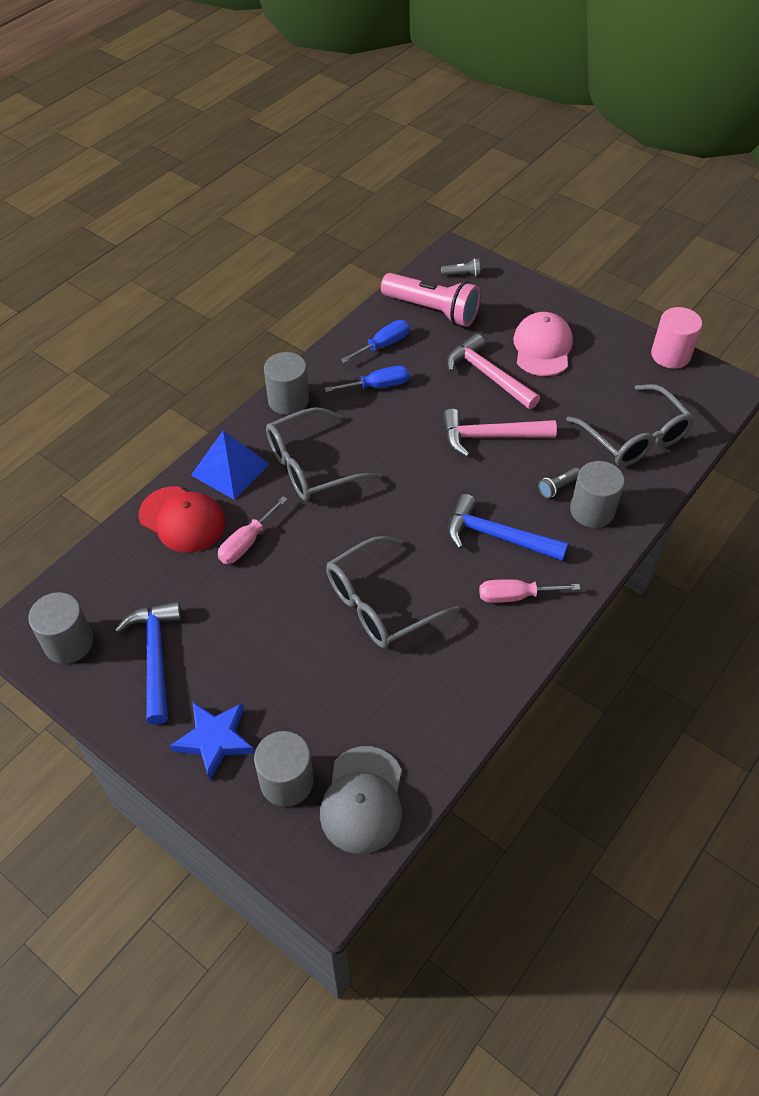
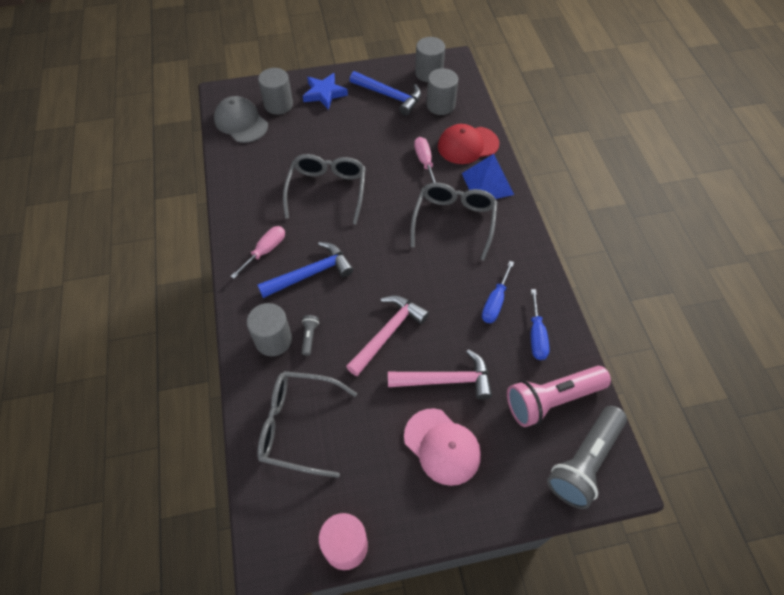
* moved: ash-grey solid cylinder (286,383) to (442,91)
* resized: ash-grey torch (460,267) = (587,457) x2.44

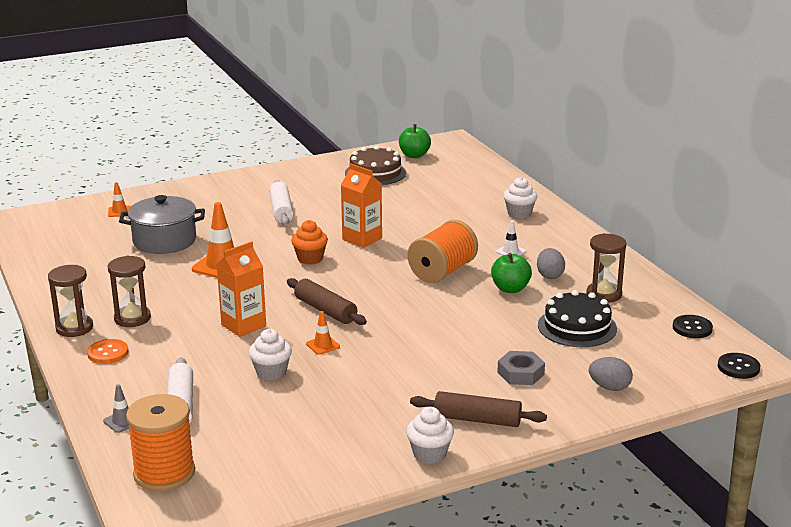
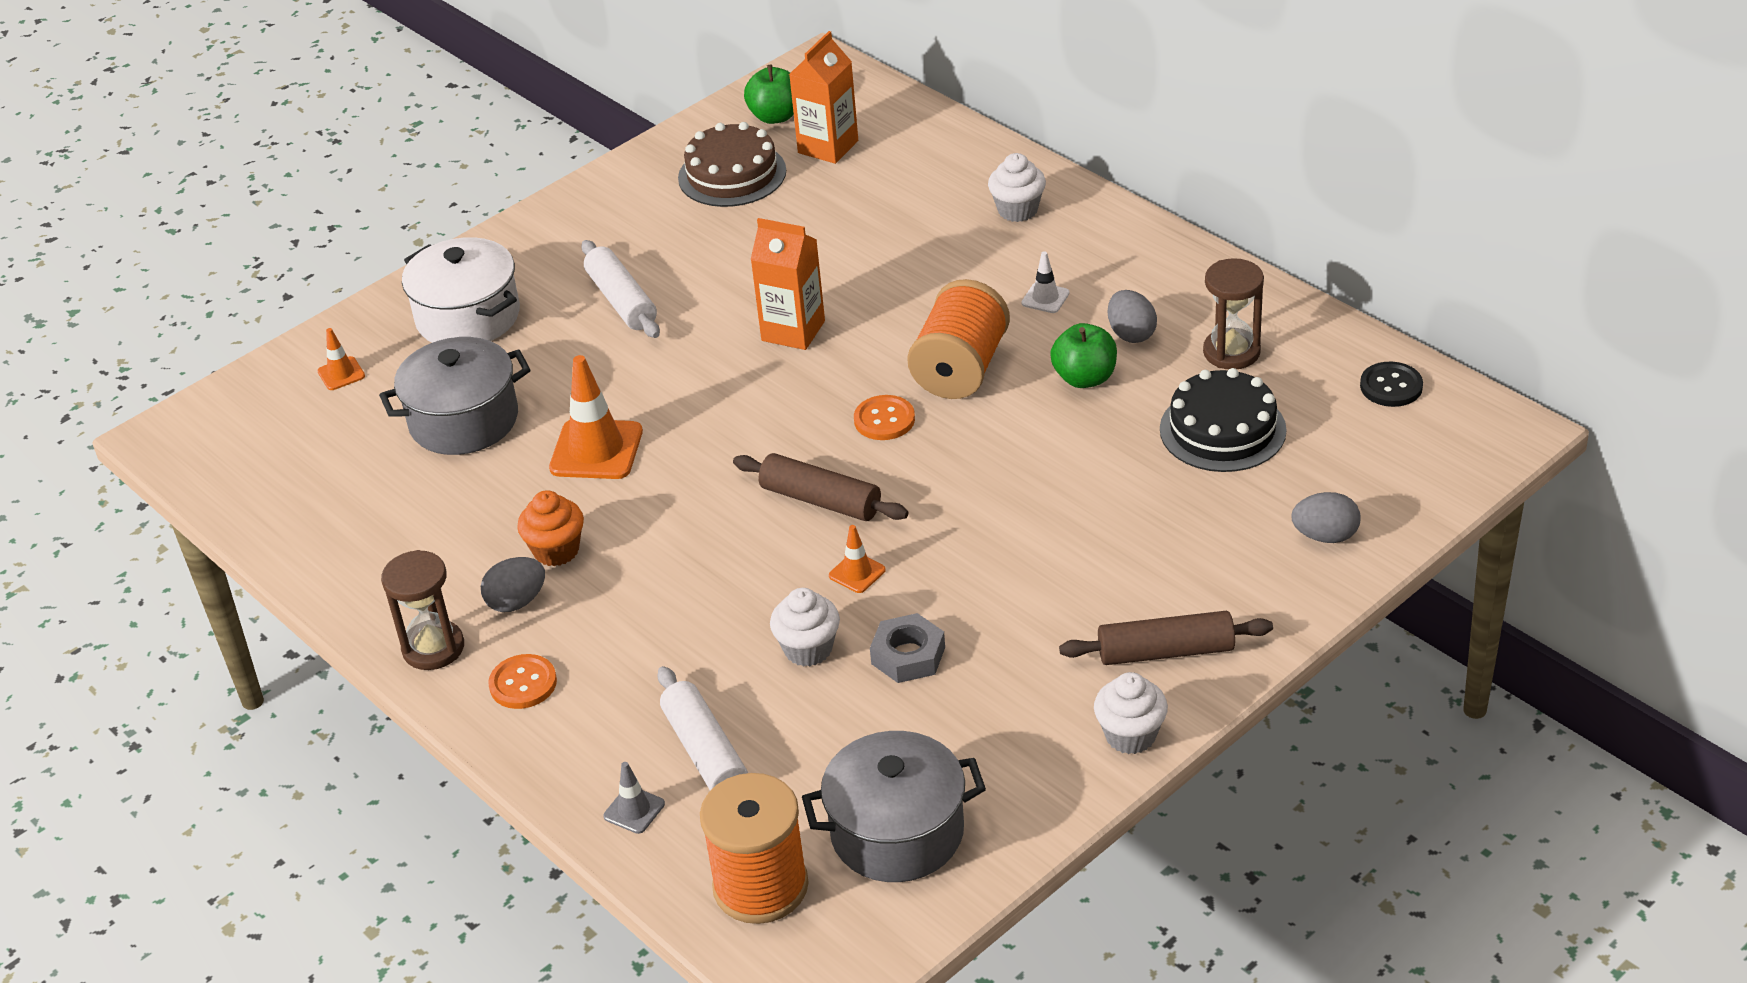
* replaced: russet hourglass (129,291) to ash-grey toy egg (513,584)
* moved: orange-coloured milk carton (241,289) to (823,97)
* moved: orange-coloured muffin (309,242) to (550,528)
* moved: ash-grey hex nut (521,368) to (907,648)
* removed: black shirt button (739,366)
* added: snow-white cooking pot (461,290)
* added: ash-grey cooking pot (894,806)
* added: orange-coloured shirt button (884,417)

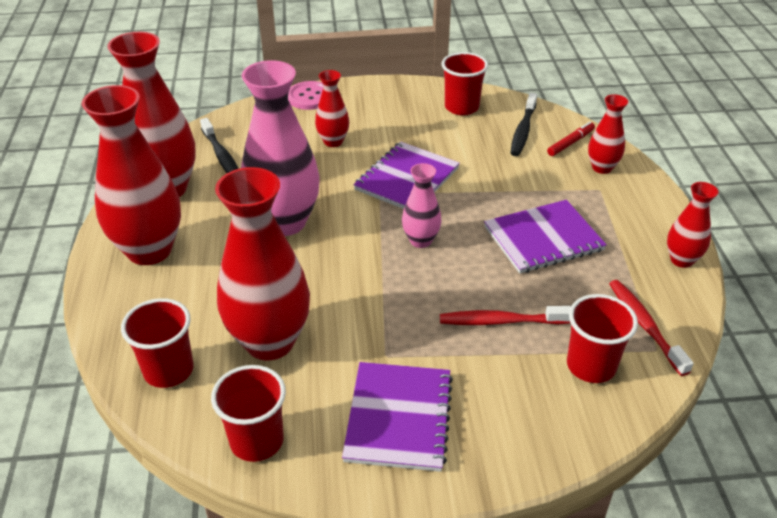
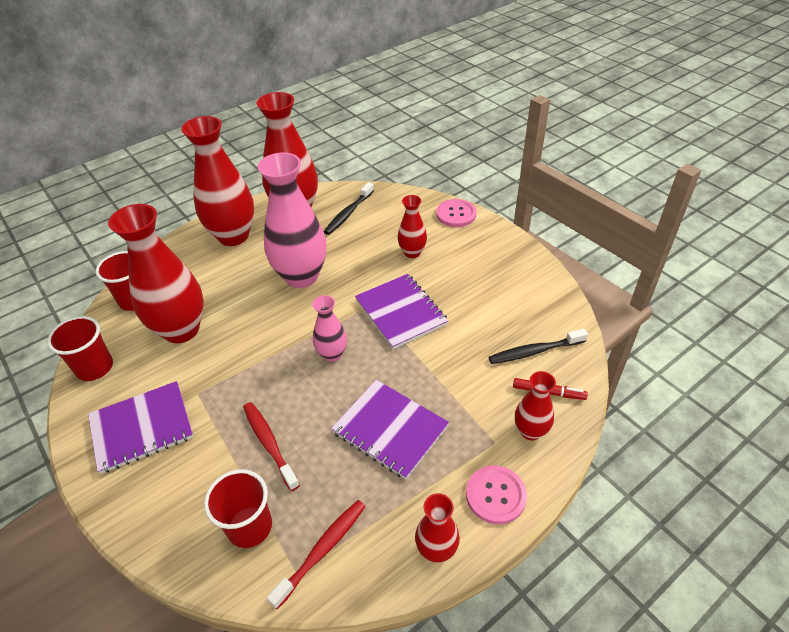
* turned: purple notepad (406,175) = (401,311) 60 degrees clockwise
* removed: crimson beaker (465,83)
* added: rose-pink shirt button (496,495)

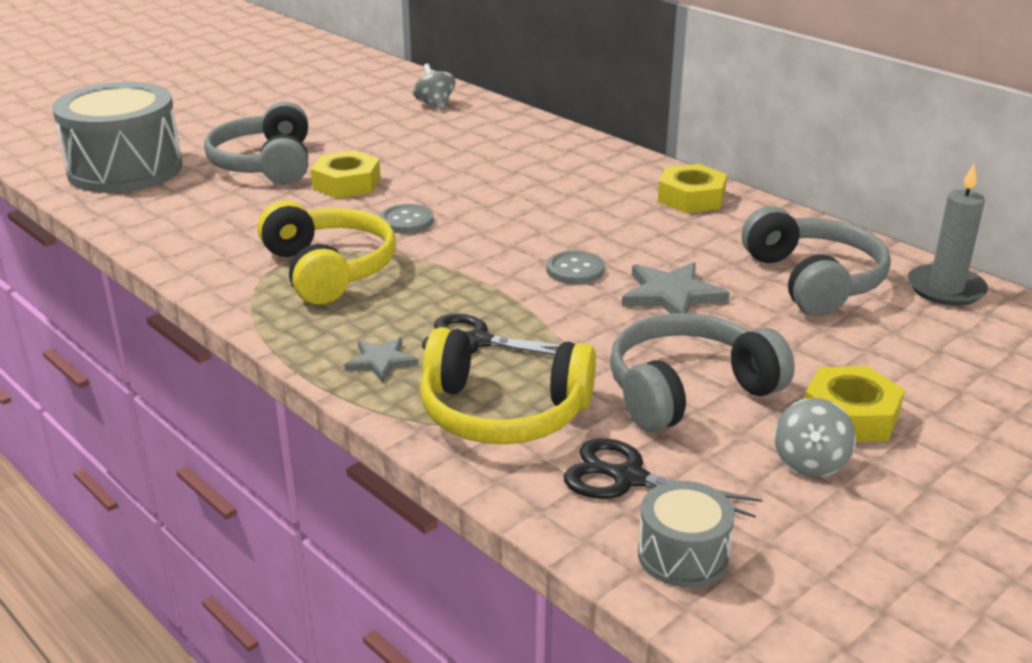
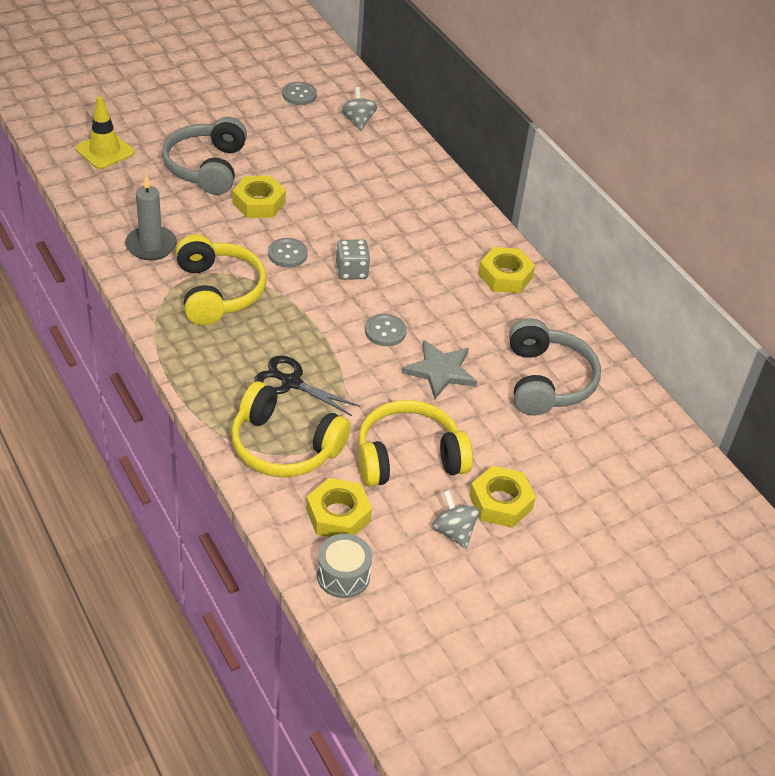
* replaced: ash-grey snare drum (117,137) to yellow traffic cone (105,132)
* removed: ash-grey five-pointed star (381,359)
* replaced: black pair of scissors (663,478) to yellow hex nut (339,507)
* recoloured: ash-grey headphones (702,372) to yellow headphones (415,443)
* turned: ash-grey whirligig (815,437) = (455,519) 120 degrees clockwise
* moved: ash-grey candle (948,235) to (151,217)
* added: ash-grey shirt button (299,93)
* added: ash-grey game die (353,259)

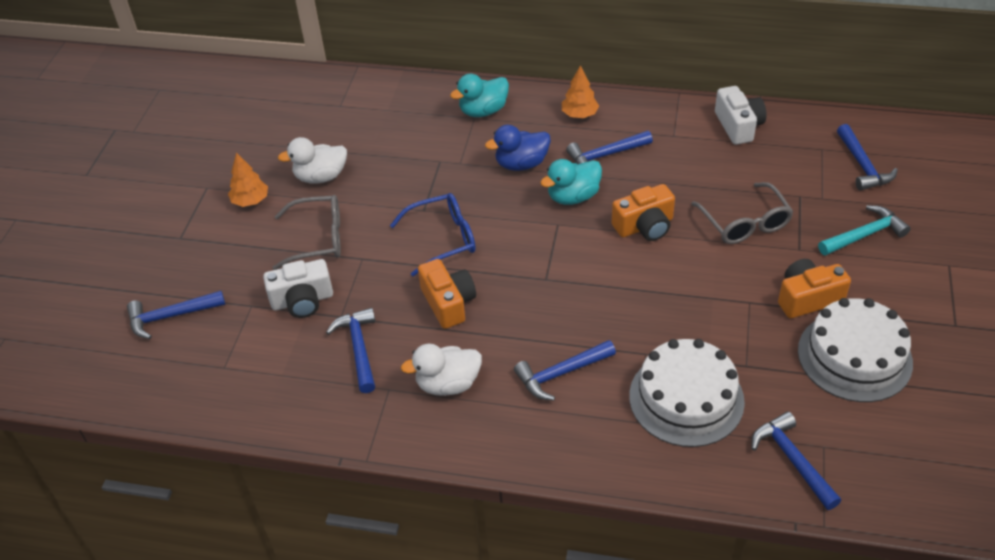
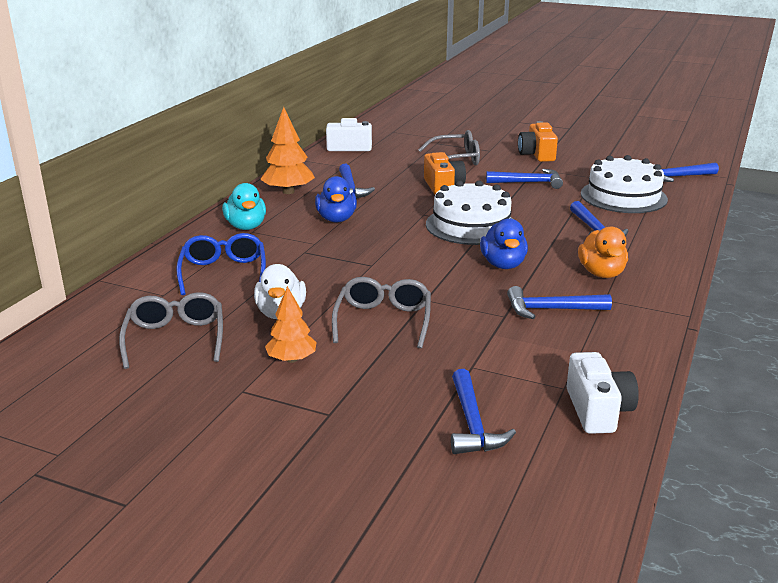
* moved: snow-white photo camera (298,288) to (602,393)
* moved: cobalt eyeglasses (433,234) to (221,264)
* recoloured: snow-white duck (441,370) to orange-coloured duck (603,252)
* replaced: orange-coloured photo camera (447,294) to cobalt duck (504,243)
* removed: turquoise duck (571,182)
* resized: orange-coloured toy tree (580,91) = (287,150) x1.52
* moved: snow-white cake (855,350) to (469,212)
* removed: turquoise claw hammer (864,230)
* moved: cobalt claw hammer (867,157) to (524,179)
* added: ash-grey eyeglasses (171,330)

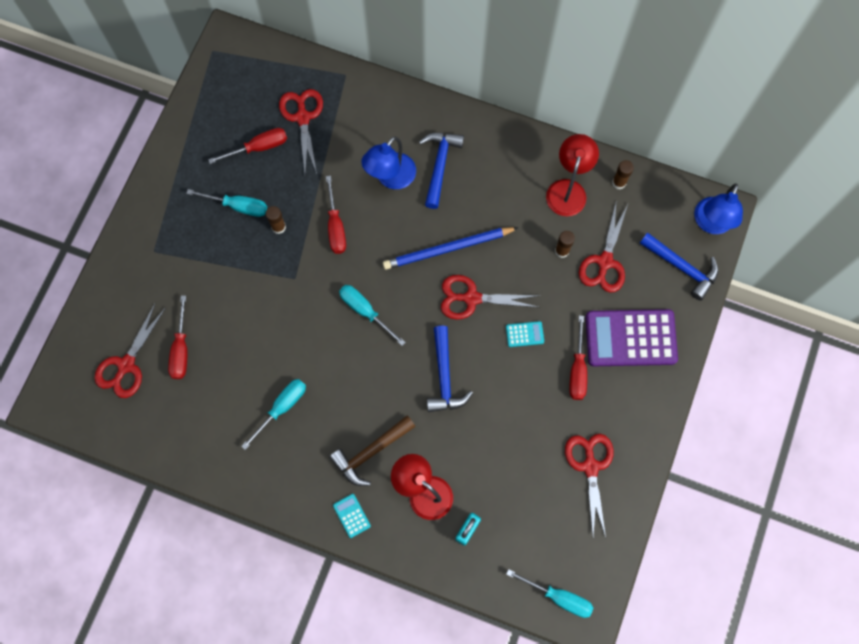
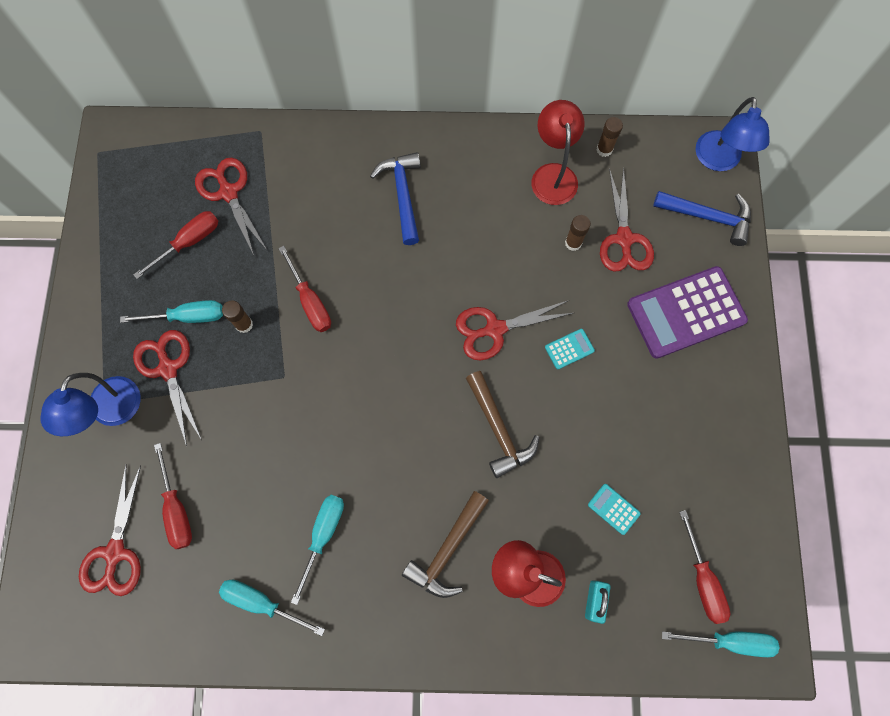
* moved: turquoise adding machine (352,516) to (614,509)
* moved: turquoise flat screwdriver (372,315) to (272,608)
* moved: cobalt lamp (388,162) to (91,404)
* removed: cobalt wooden pencil (451,248)
* recoloured: cobalt claw hammer (450,369) to russet claw hammer (503,424)
* moved: crimson pair of scissors (589,486) to (167,388)
* moved: crimson flat screwdriver (578,357) to (704,567)

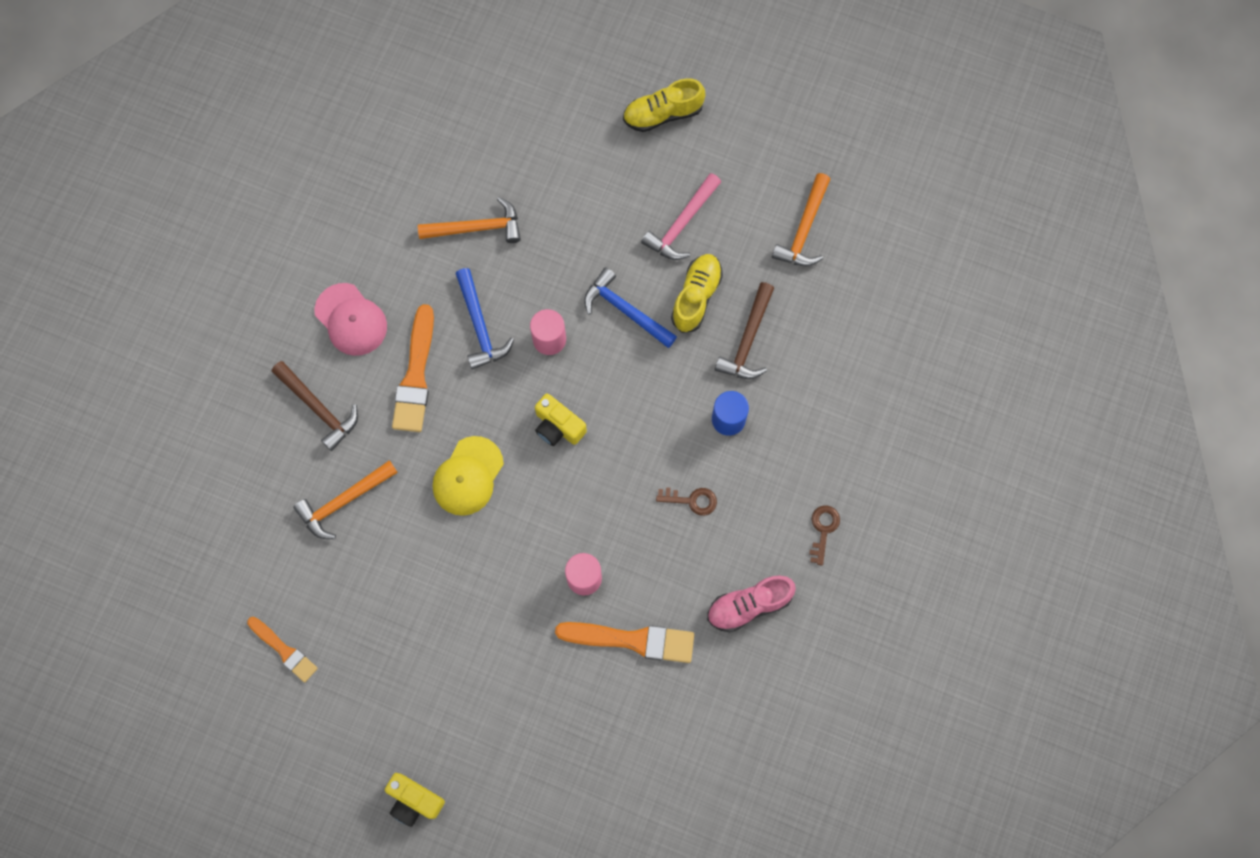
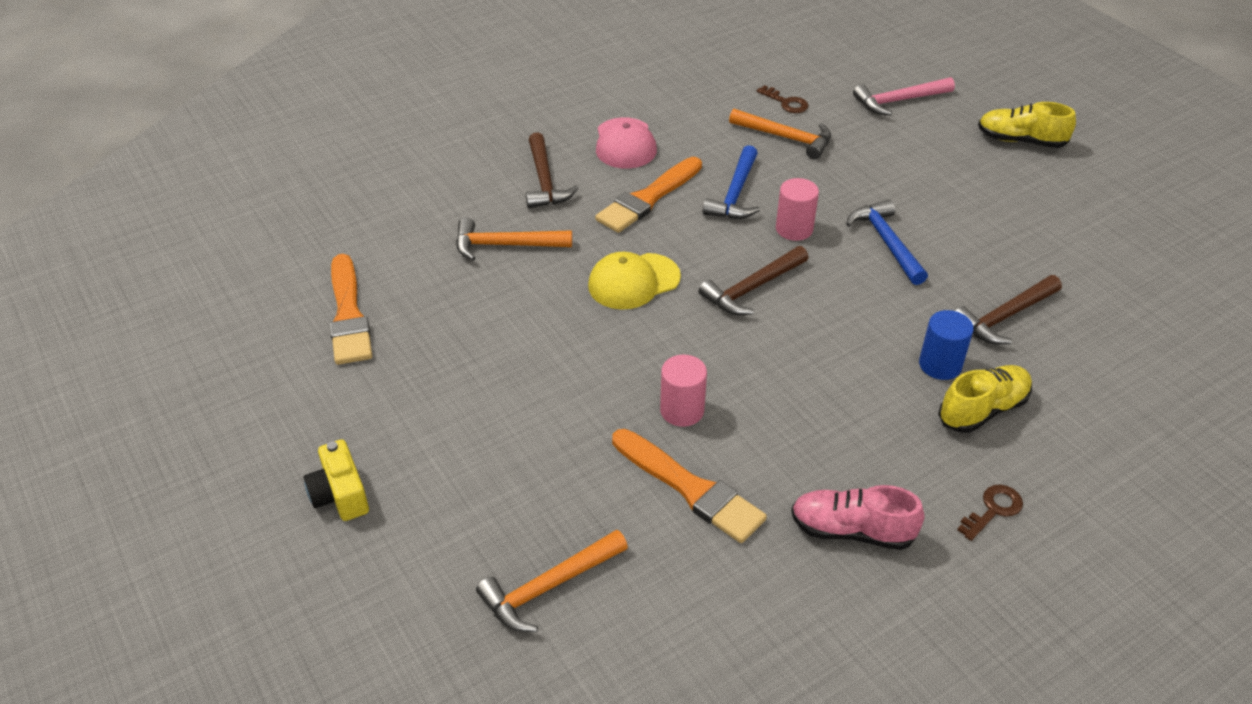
* resized: orange-coloured paintbrush (282,650) = (350,309) x1.60
* replaced: yellow photo camera (561,419) to russet claw hammer (753,280)
* moved: rose-pink claw hammer (681,216) to (904,96)
* moved: russet key (686,501) to (782,99)
* moved: yellow lace-up shoe (697,293) to (985,399)
* moved: orange-coloured claw hammer (801,219) to (552,581)

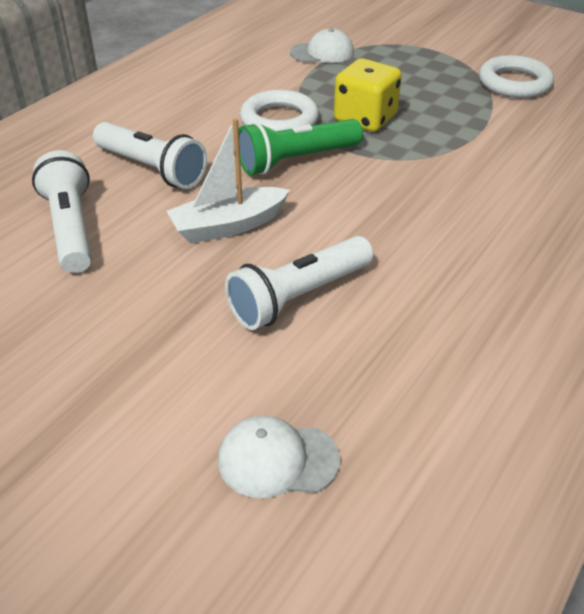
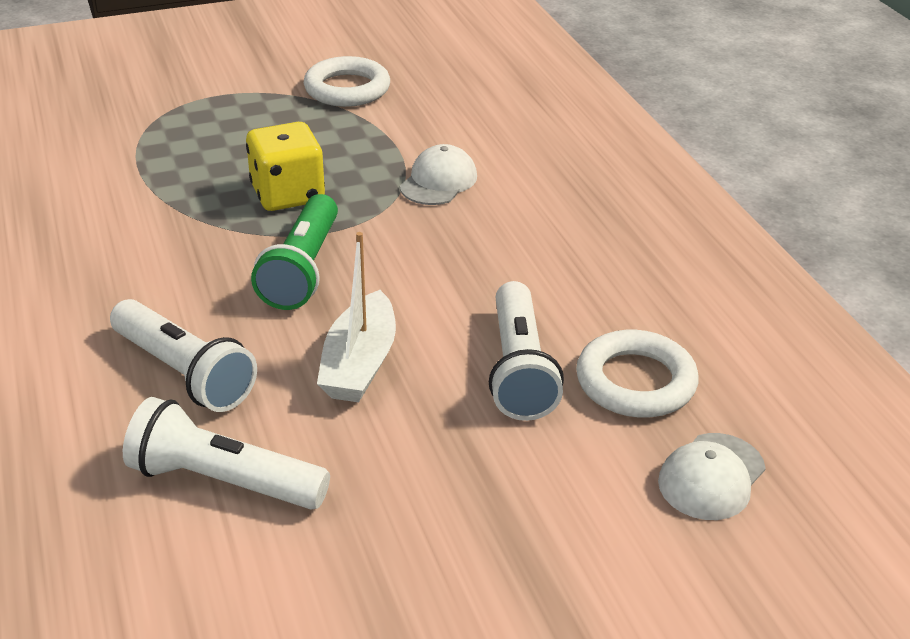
* turned: snow-white torch (150,155) = (183,355) 60 degrees clockwise
* moved: snow-white ring (279,110) to (637,374)
* moved: snow-white cap (322,46) to (438,174)

